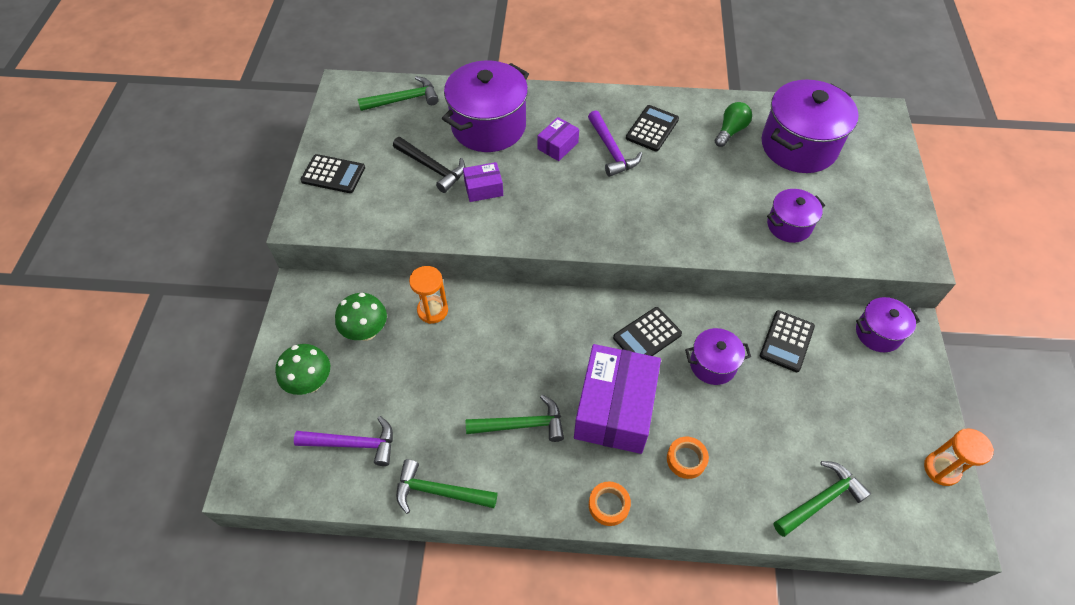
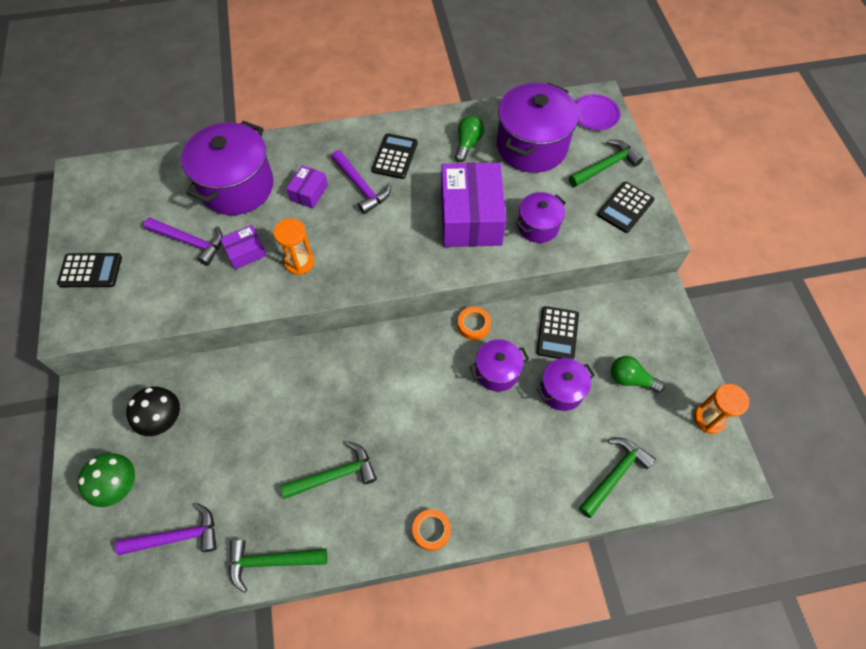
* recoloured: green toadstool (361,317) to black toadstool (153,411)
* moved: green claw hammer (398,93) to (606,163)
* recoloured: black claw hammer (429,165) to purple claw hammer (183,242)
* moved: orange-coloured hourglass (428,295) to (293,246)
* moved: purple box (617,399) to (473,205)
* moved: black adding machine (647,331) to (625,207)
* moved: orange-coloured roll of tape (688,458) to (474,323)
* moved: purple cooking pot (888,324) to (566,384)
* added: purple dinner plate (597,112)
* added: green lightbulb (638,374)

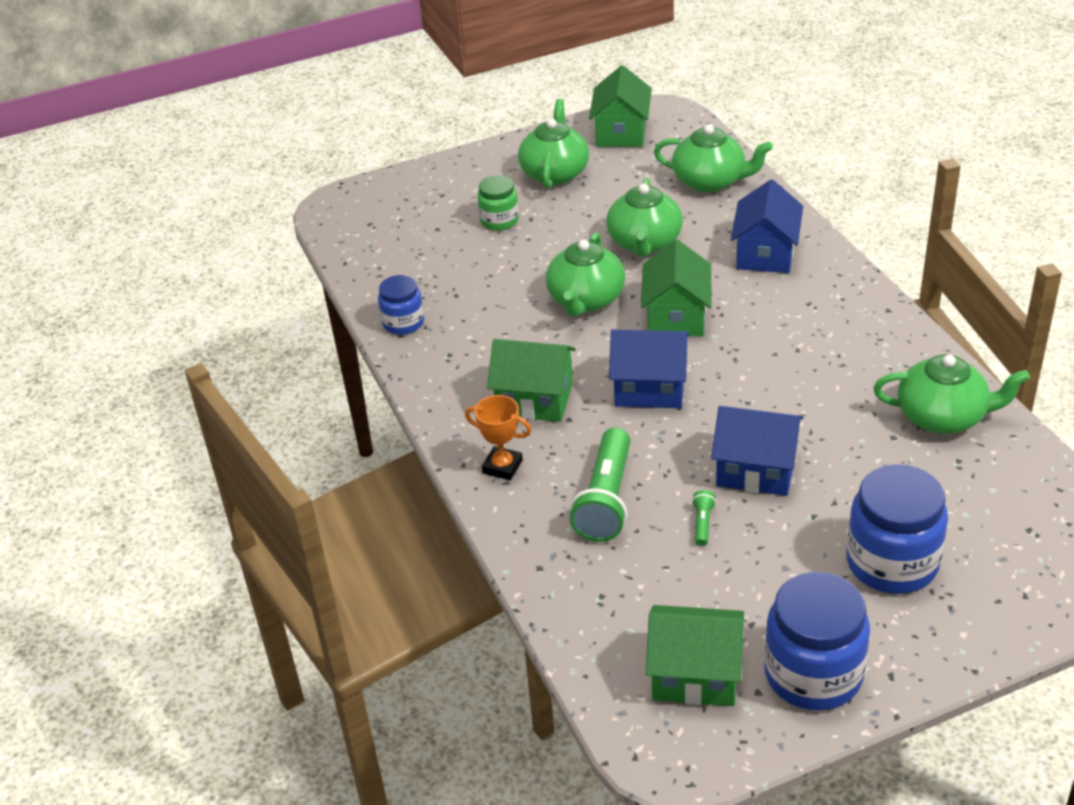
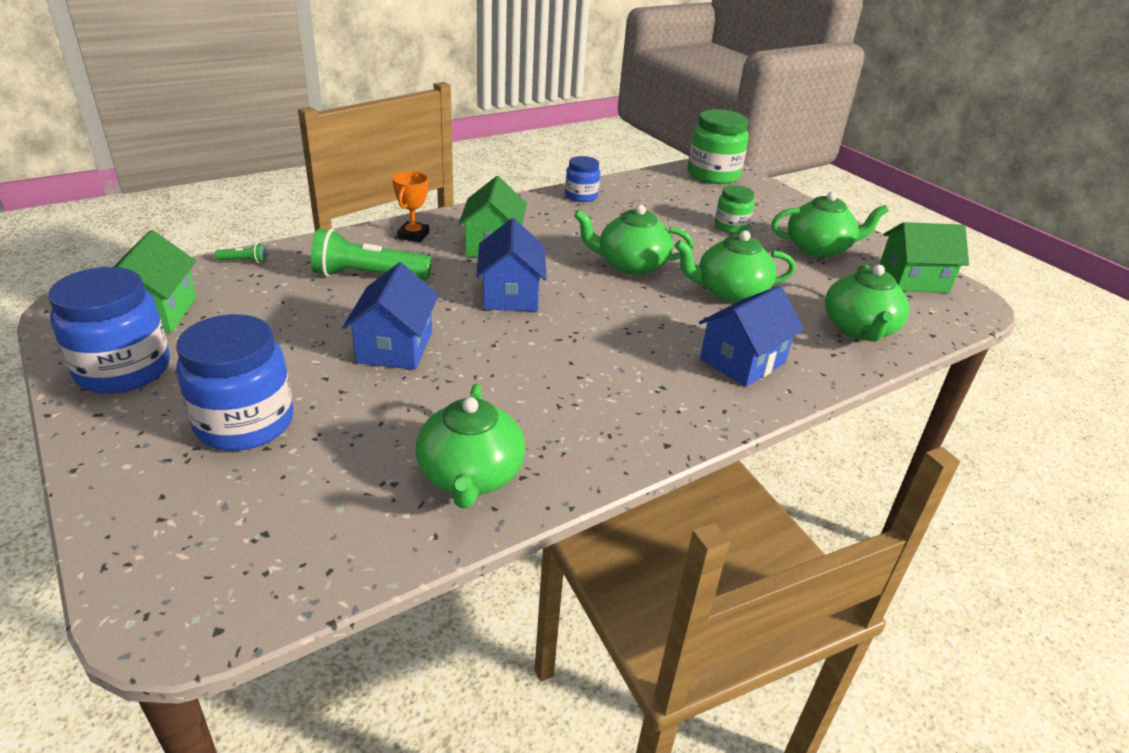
* removed: green toy house (676,288)
* moved: green torch (704,518) to (241,253)
* turned: cobalt toy house (767,226) = (751,336) 45 degrees counterclockwise
* added: green jar (718,146)

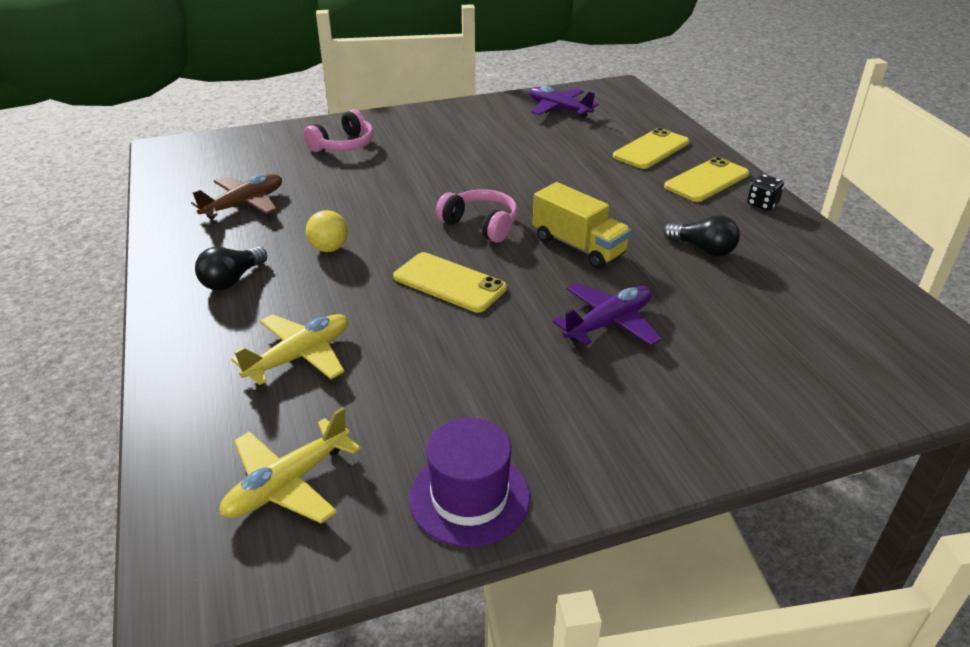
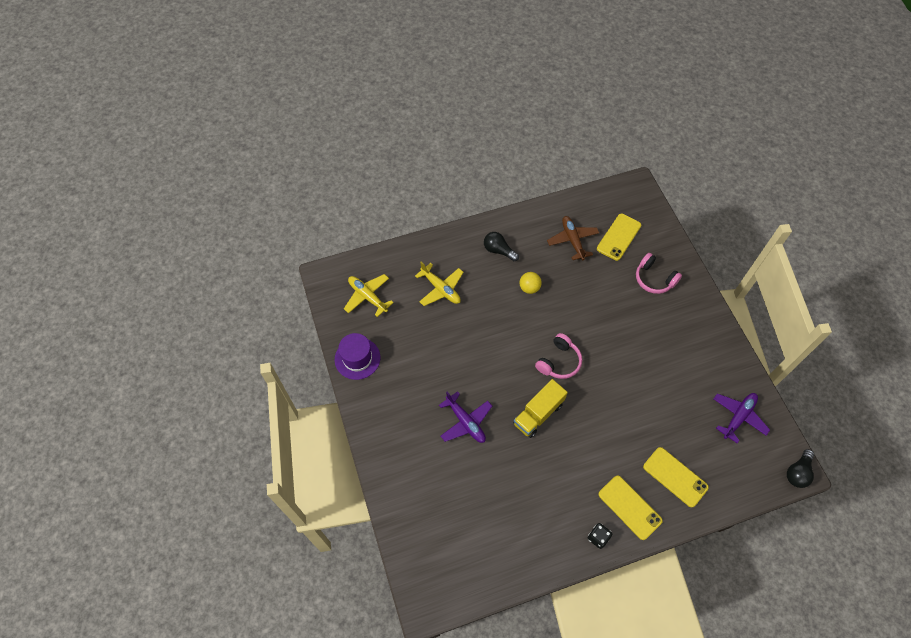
* turned: russet aeroplane (236,196) = (573,238) 150 degrees counterclockwise
* moved: yellow smartphone (450,282) to (619,237)
* moved: black lightbulb (701,236) to (800,468)

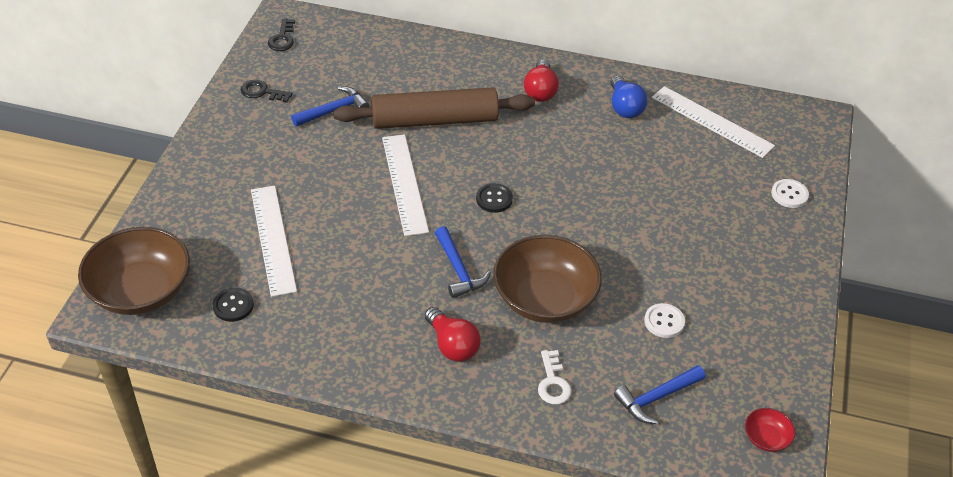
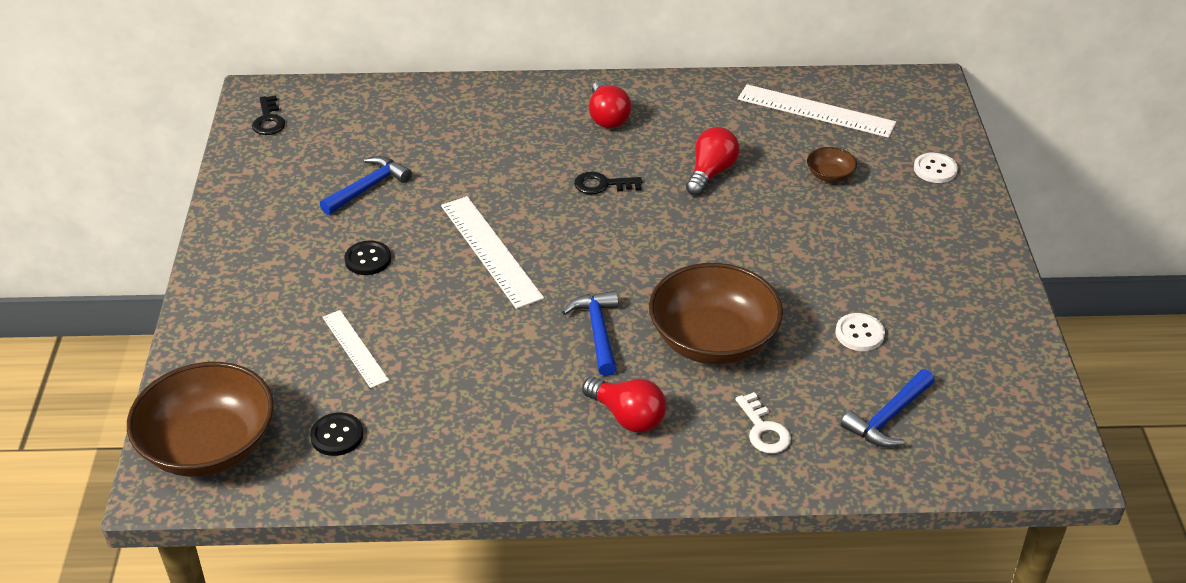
* moved: black key (267,91) to (608,183)
* resized: snow-white straightedge (274,241) = (355,349) x0.61
* removed: russet rolling pin (434,108)
* turned: cobalt claw hammer (463,262) = (590,333) 150 degrees counterclockwise
* moved: black shirt button (494,198) to (367,258)
* removed: cobalt lightbulb (628,96)
* removed: crimson serving bowl (770,430)
* added: crimson lightbulb (713,161)
* added: russet serving bowl (832,164)

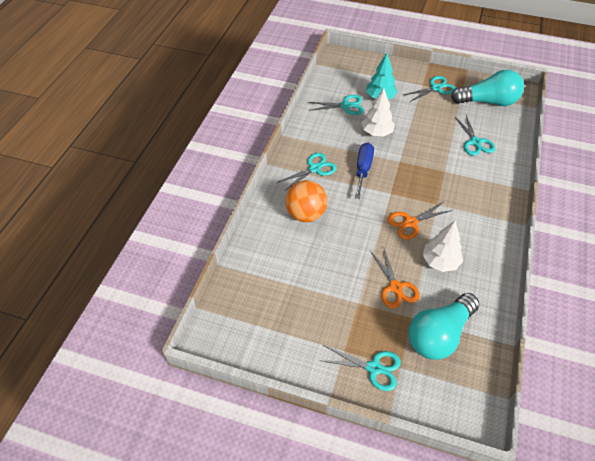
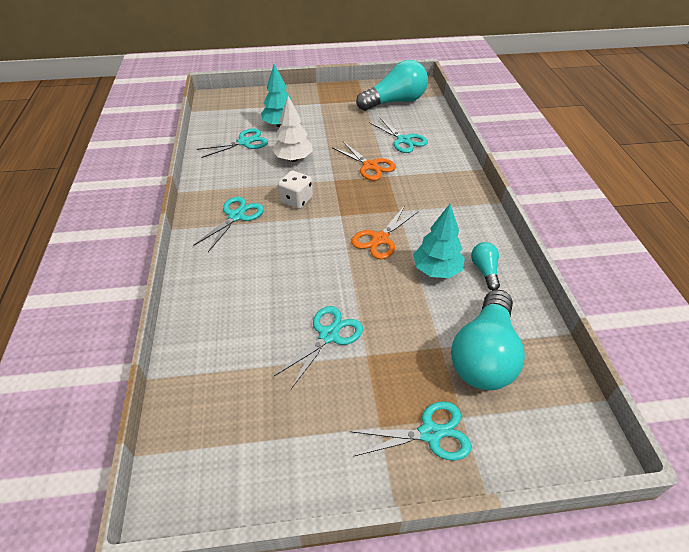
* removed: orange-coloured ball (306,201)
* replaced: cobalt flat screwdriver (364,171) to snow-white game die (295,190)
* moved: orange-coloured pair of scissors (395,279) to (364,161)
* moved: turquoise pair of scissors (430,89) to (318,347)
* recoloured: snow-white toy tree (443,246) to turquoise toy tree (439,241)
* added: turquoise lightbulb (485,266)

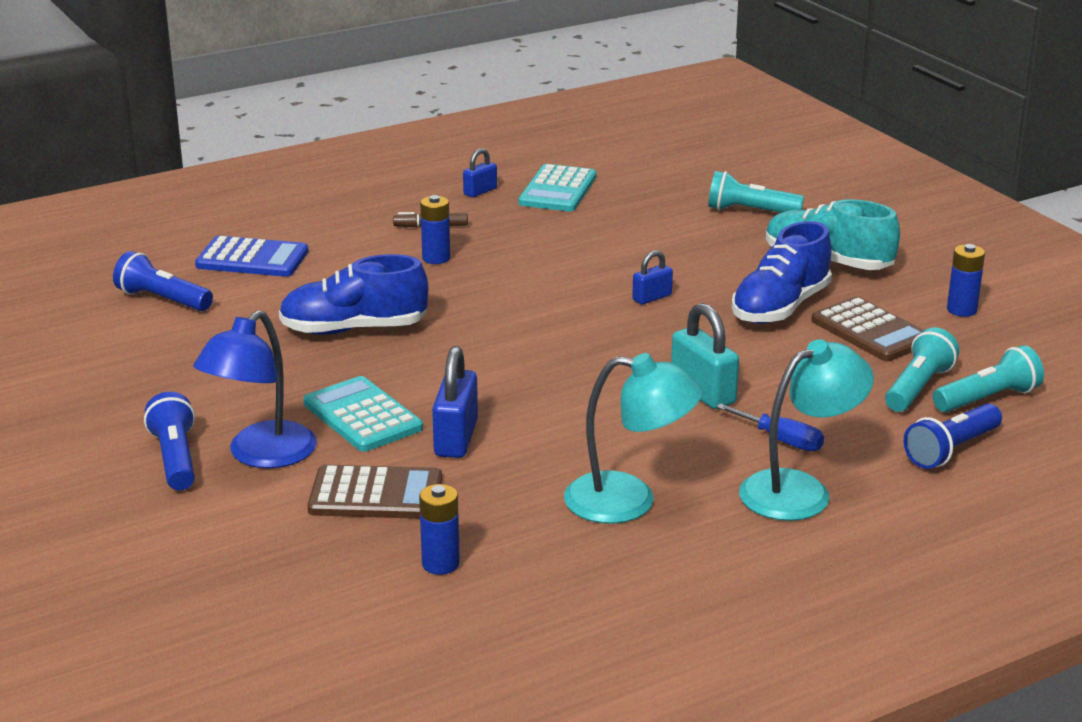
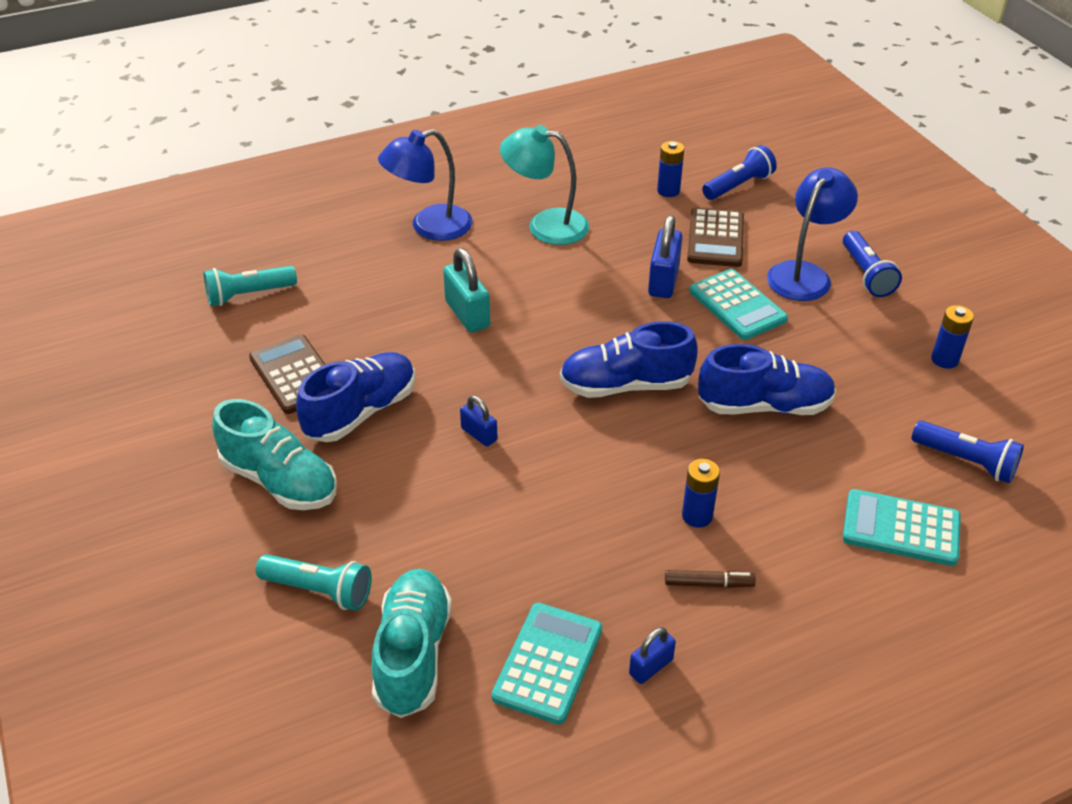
* recoloured: cobalt adding machine (252,256) to turquoise adding machine (902,527)
* turned: russet adding machine (375,491) = (715,237) 90 degrees counterclockwise
* turned: cobalt small lock (652,277) = (478,421) 75 degrees clockwise
* removed: cobalt flat screwdriver (770,427)
* recoloured: turquoise lamp (806,430) to cobalt lamp (425,185)
* removed: turquoise torch (922,369)
* moved: cobalt torch (952,436) to (739,172)
* moved: cobalt power cell (966,280) to (952,337)
* added: turquoise lace-up shoe (411,643)
* added: cobalt lace-up shoe (629,359)

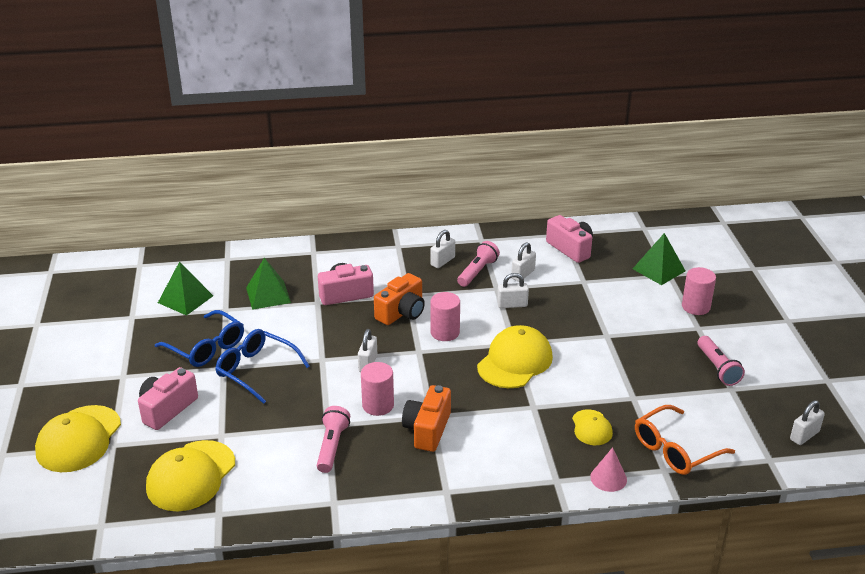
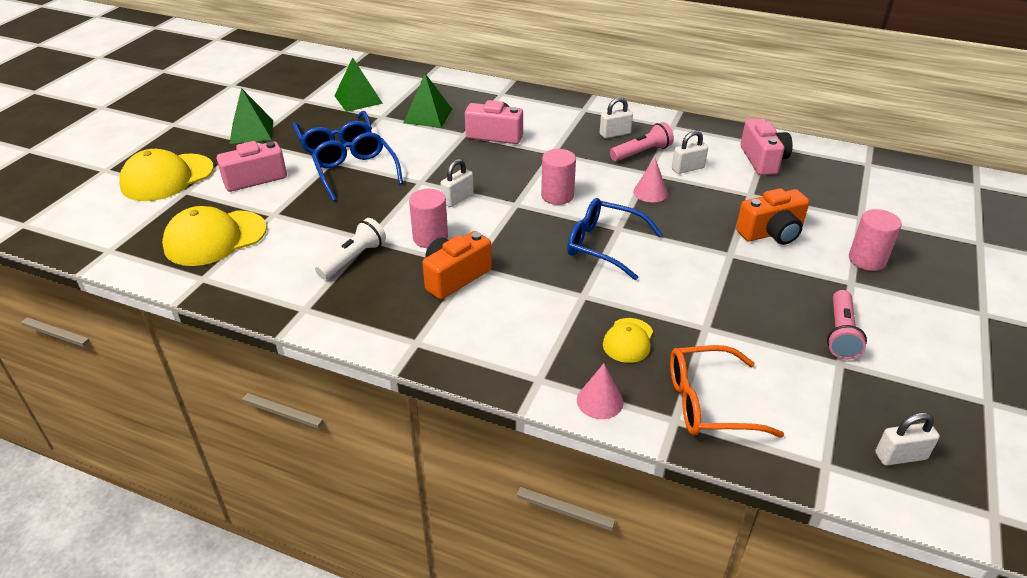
* recoloured: rose-pink torch (333,439) to snow-white torch (350,249)
* moved: orange-coloured photo camera (399,299) to (773,216)
* replaced: yellow cap (515,356) to cobalt eyeglasses (615,239)
* replaced: snow-white small lock (513,290) to rose-pink cone (650,180)
* moved: green pyramid shape (659,259) to (251,116)

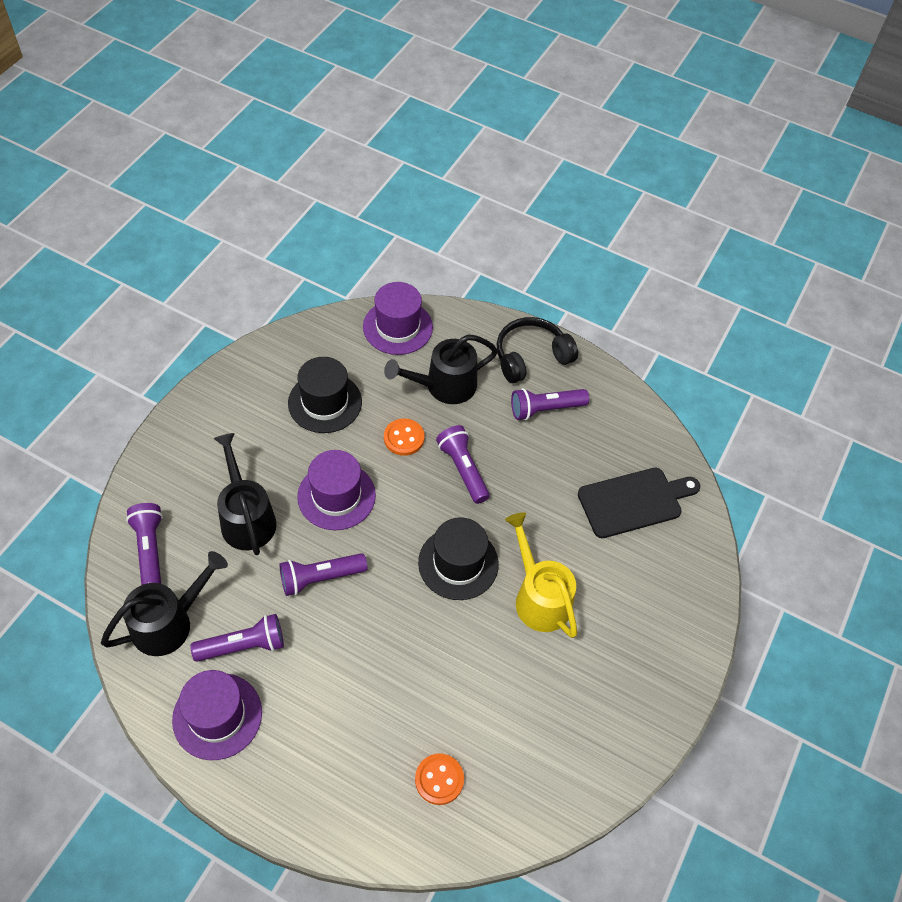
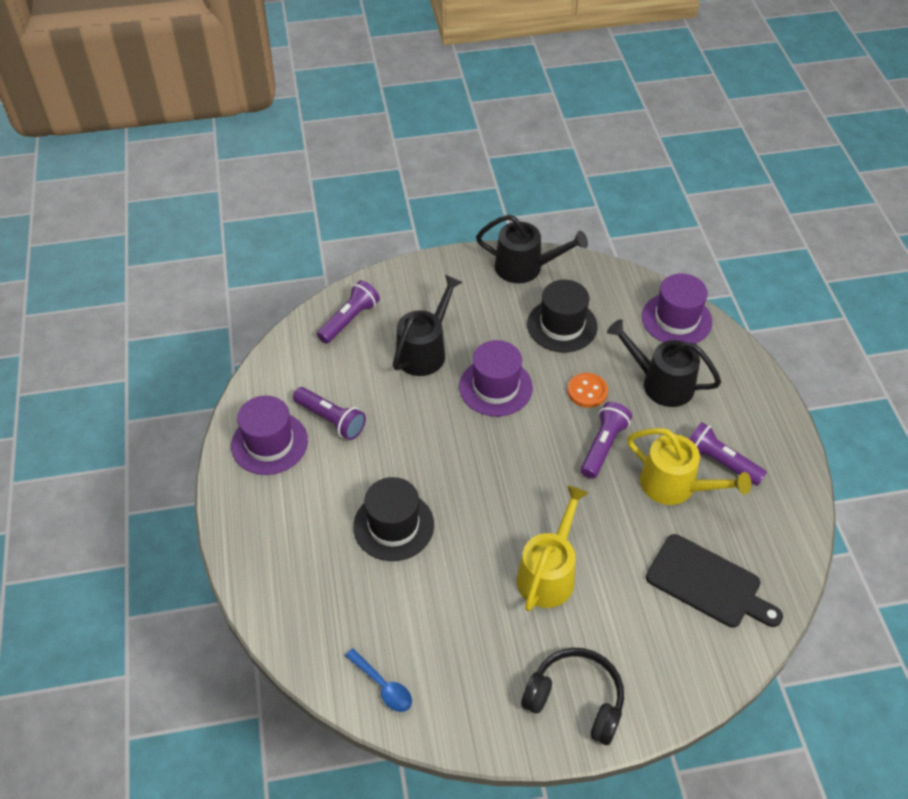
* moved: black watering pot (164,603) to (532,249)
* removed: purple torch (323,574)
* removed: orange-coloured shirt button (439,779)
* moved: black hat (458,558) to (393,519)
* moved: black headphones (537,350) to (572,696)
* added: cobalt spoon (378,680)
* added: yellow watering pot (689,466)

